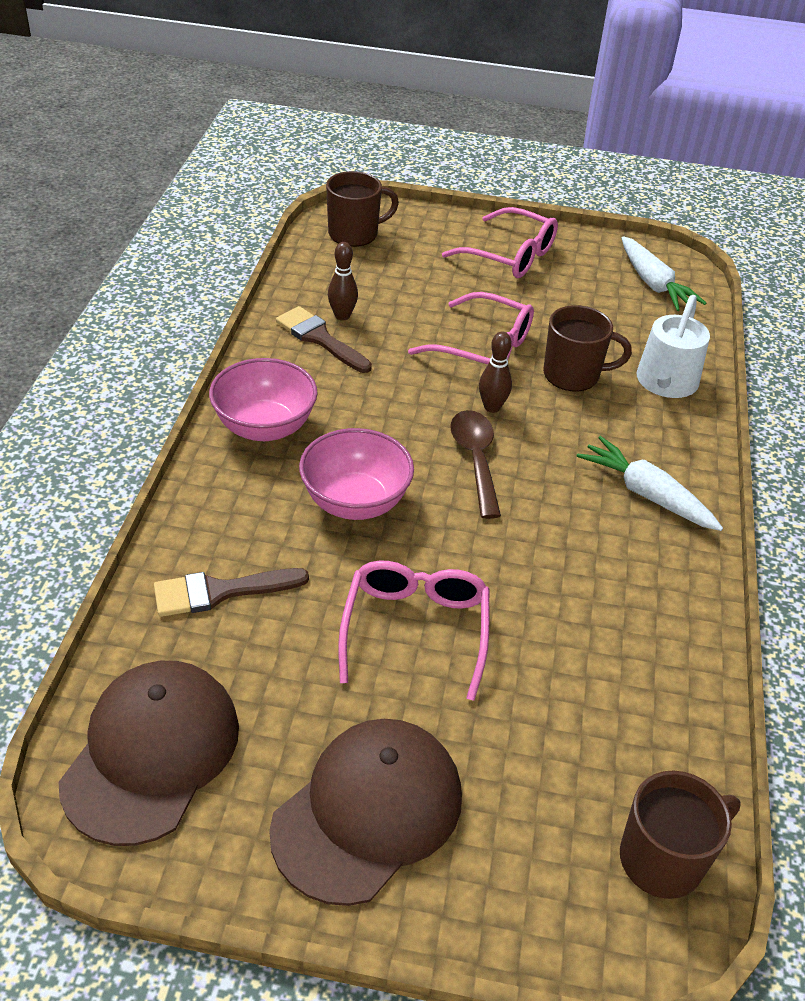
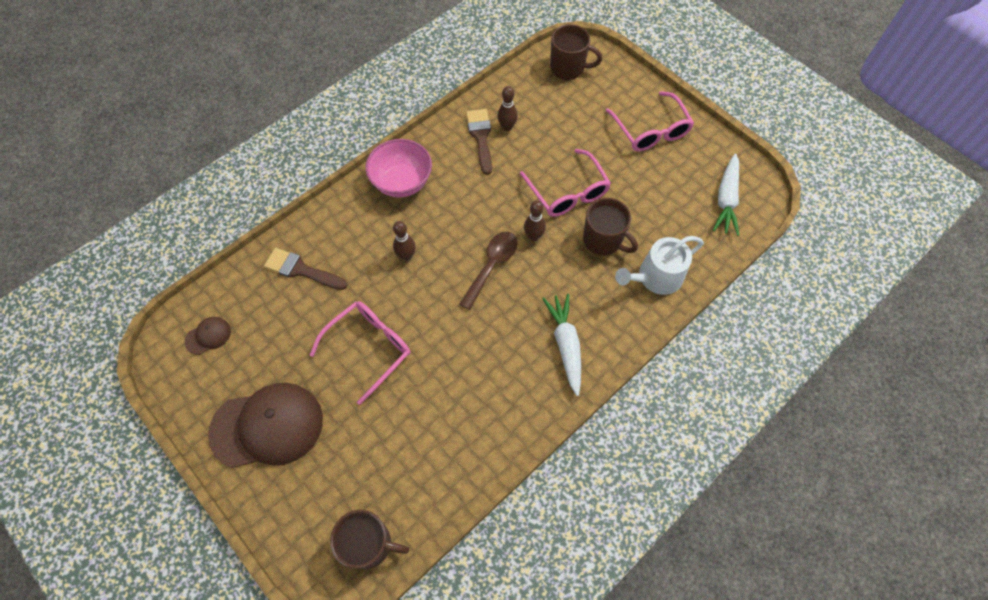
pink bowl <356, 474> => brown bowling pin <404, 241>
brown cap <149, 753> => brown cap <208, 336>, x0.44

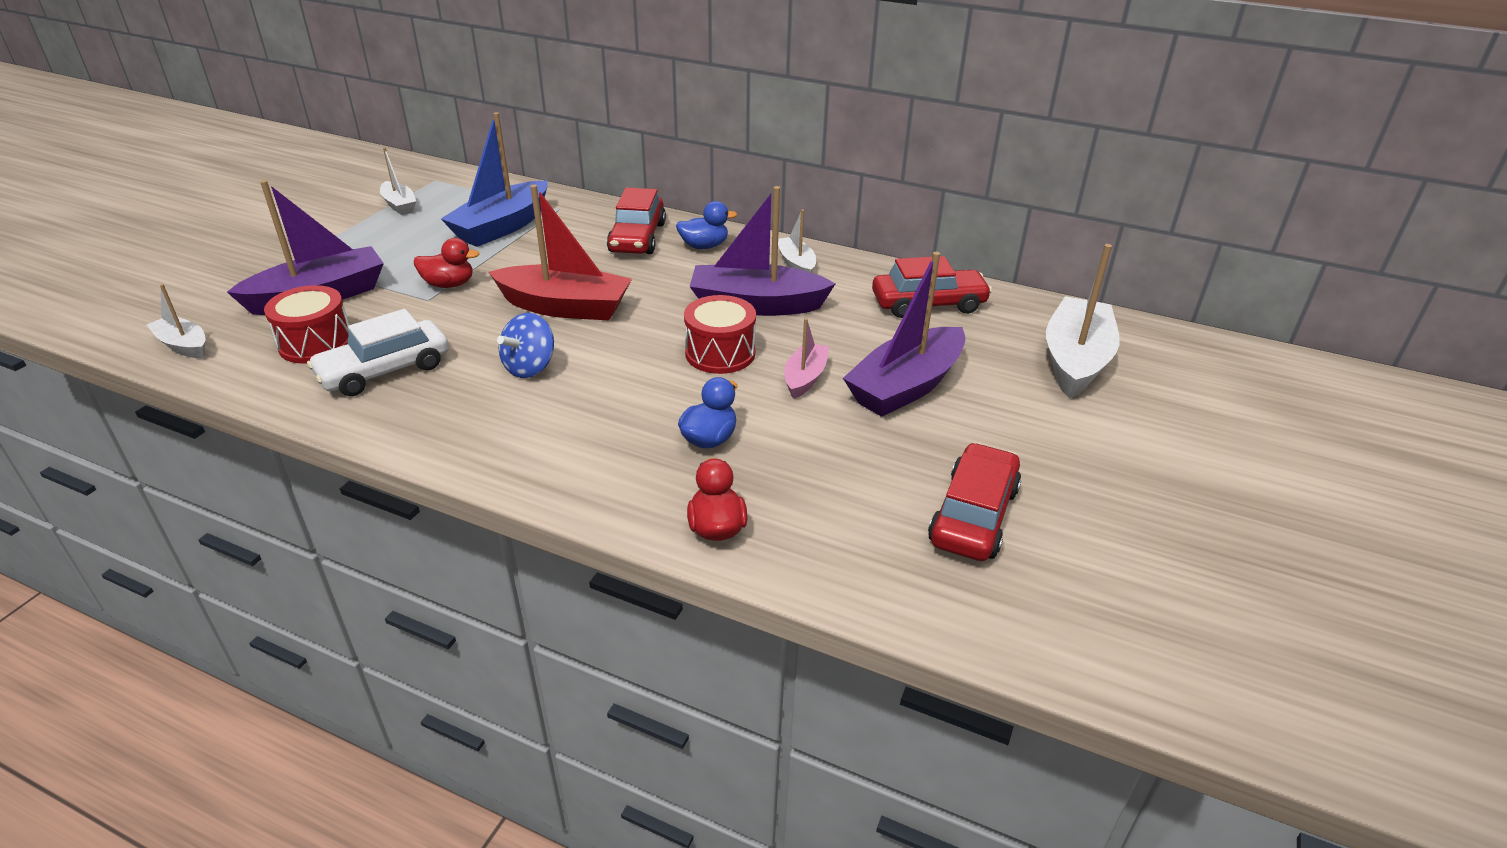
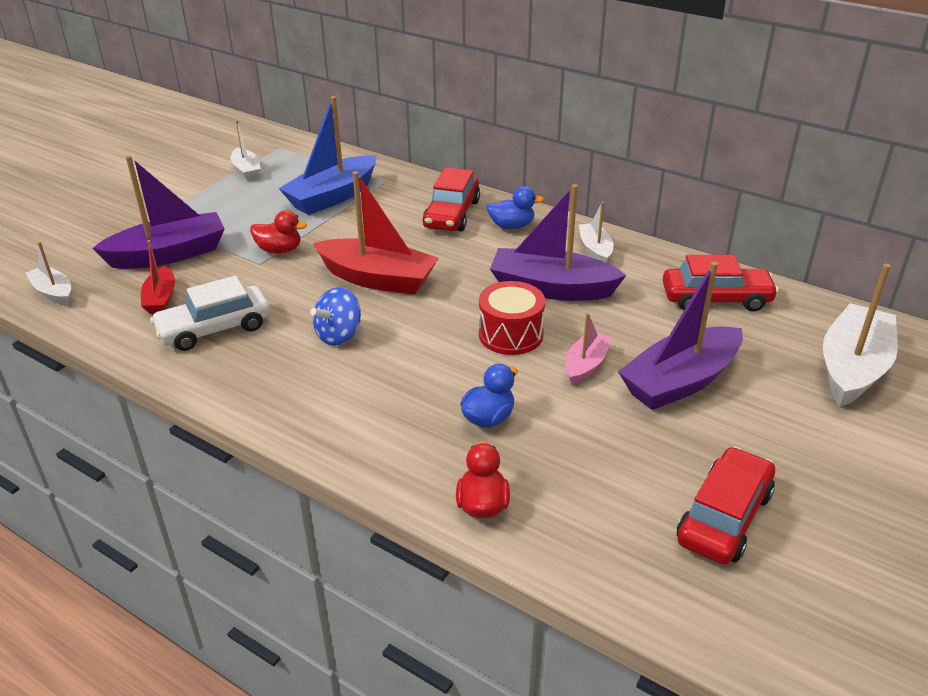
red drum <306, 324> => red boat <158, 277>

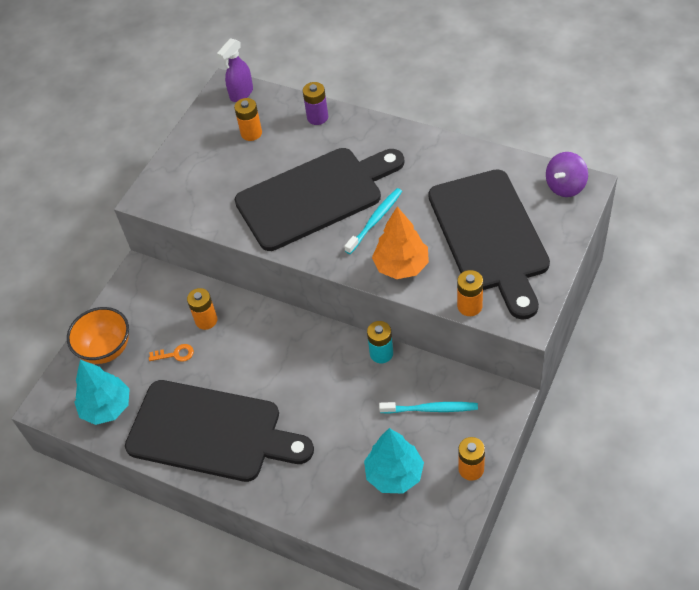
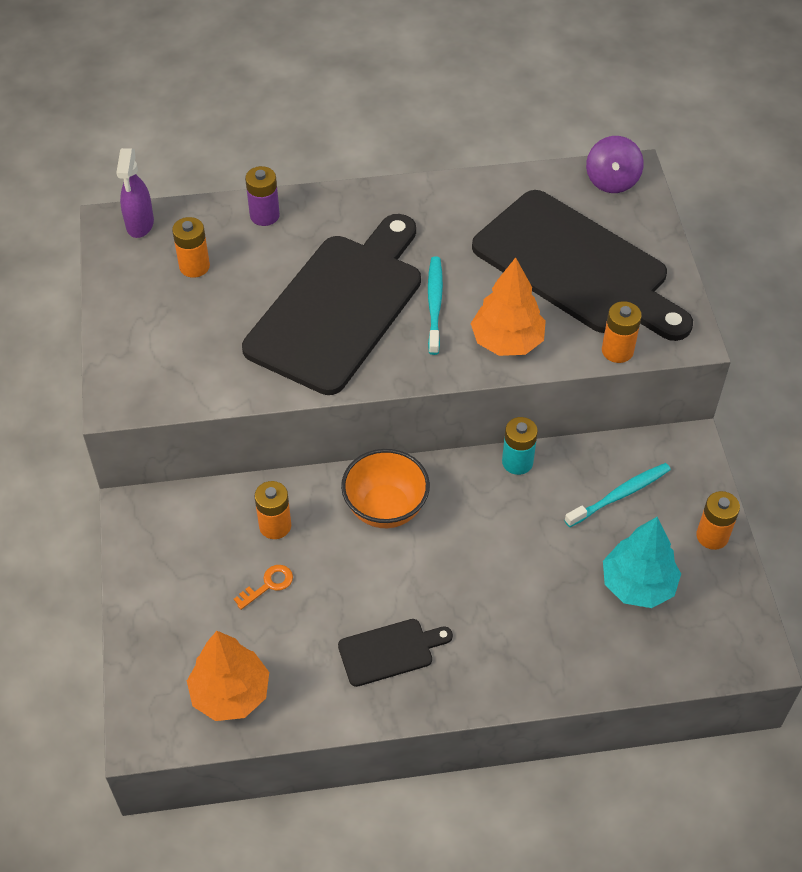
orange bowl <98, 335> => orange bowl <385, 488>, relocated
turquoise tree <102, 392> => orange tree <228, 676>
black cutting board <219, 431> => black cutting board <395, 653>, x0.44

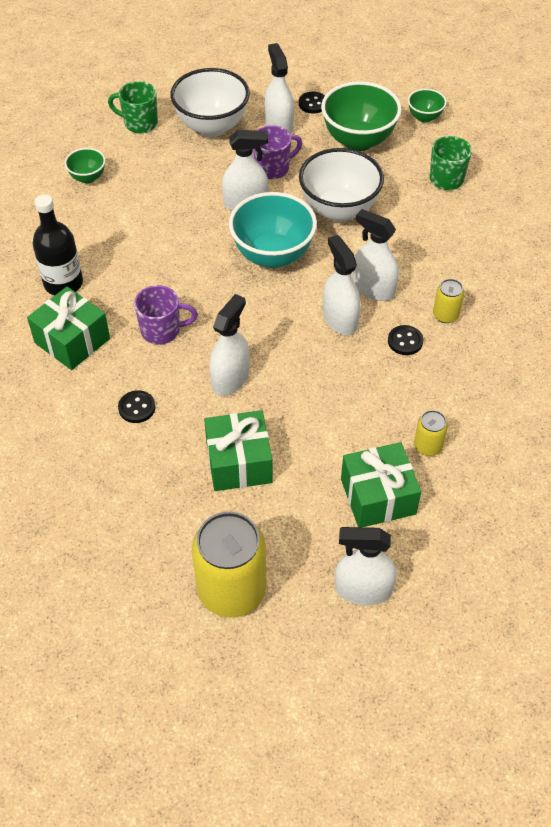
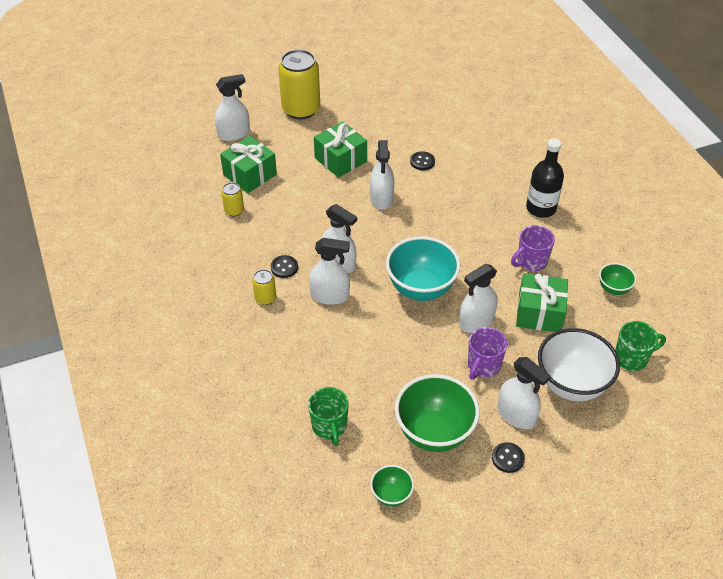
white bowl <341, 185> => nothing
green gift <68, 328> => green gift <542, 302>, relocated
purple mug <166, 315> => purple mug <533, 248>, relocated

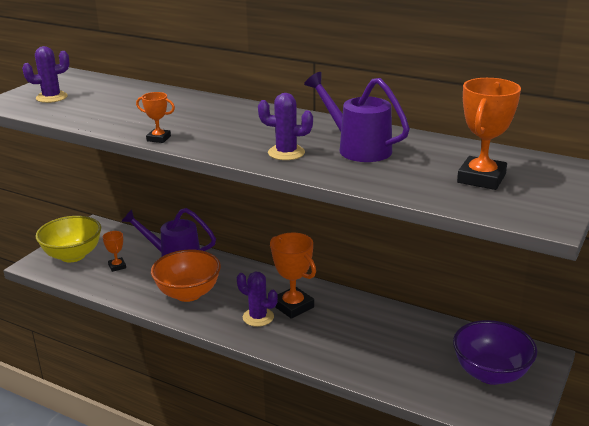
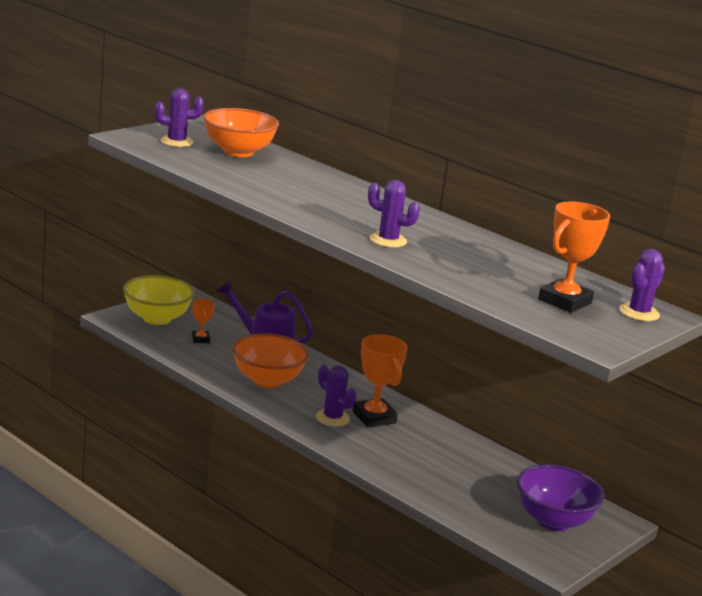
orange trophy <155, 117> => nothing
purple watering can <357, 117> => nothing
nothing => orange bowl <241, 132>
nothing => purple cactus <642, 285>

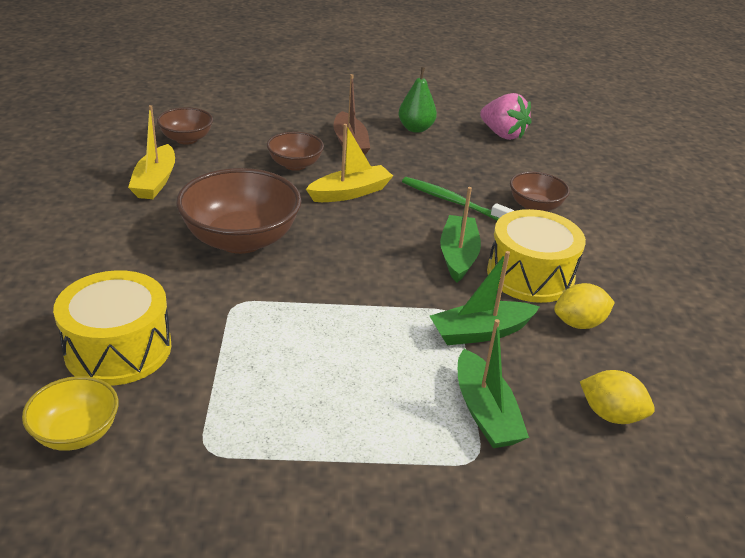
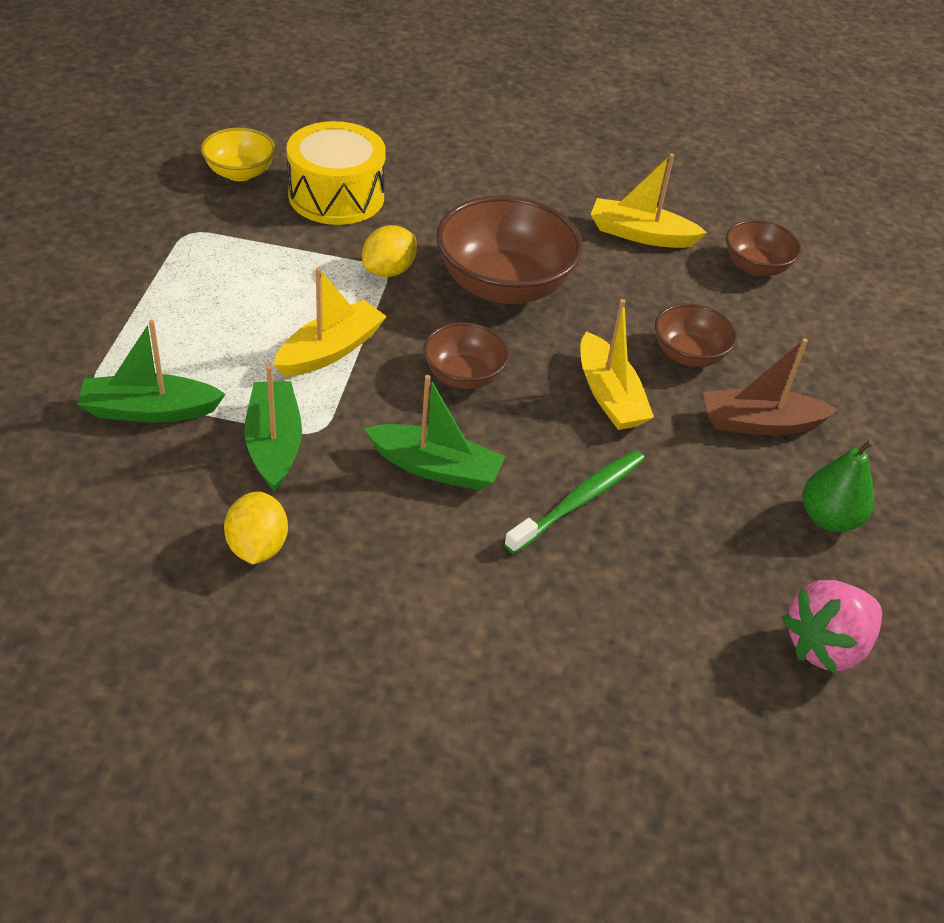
yellow drum <536, 256> => nothing
nothing => yellow boat <330, 322>
brown bowl <540, 191> => brown bowl <466, 355>, relocated
yellow lemon <617, 397> => yellow lemon <389, 251>, relocated

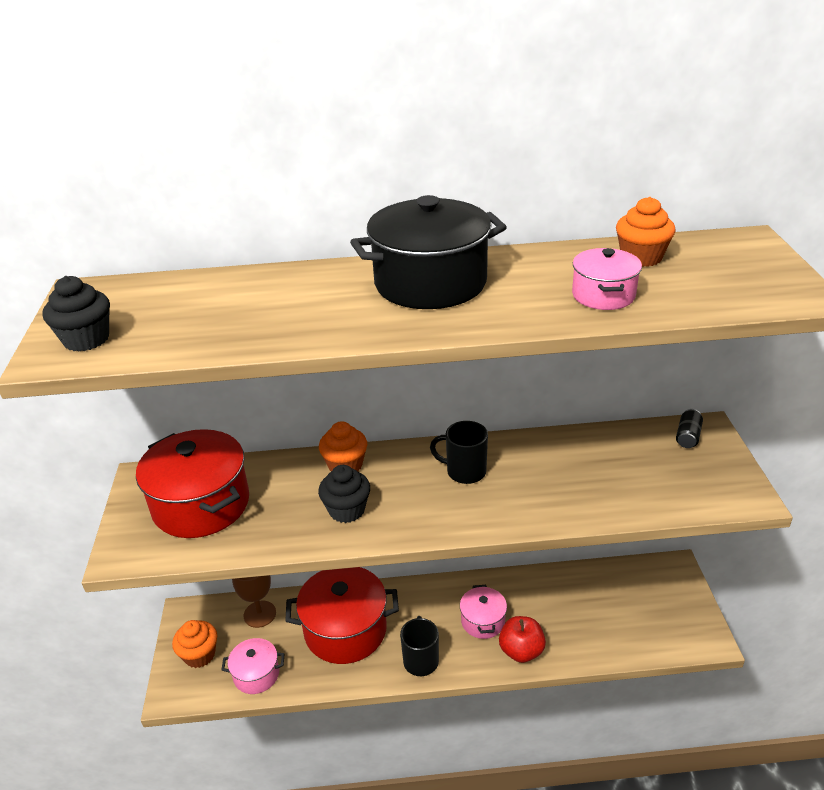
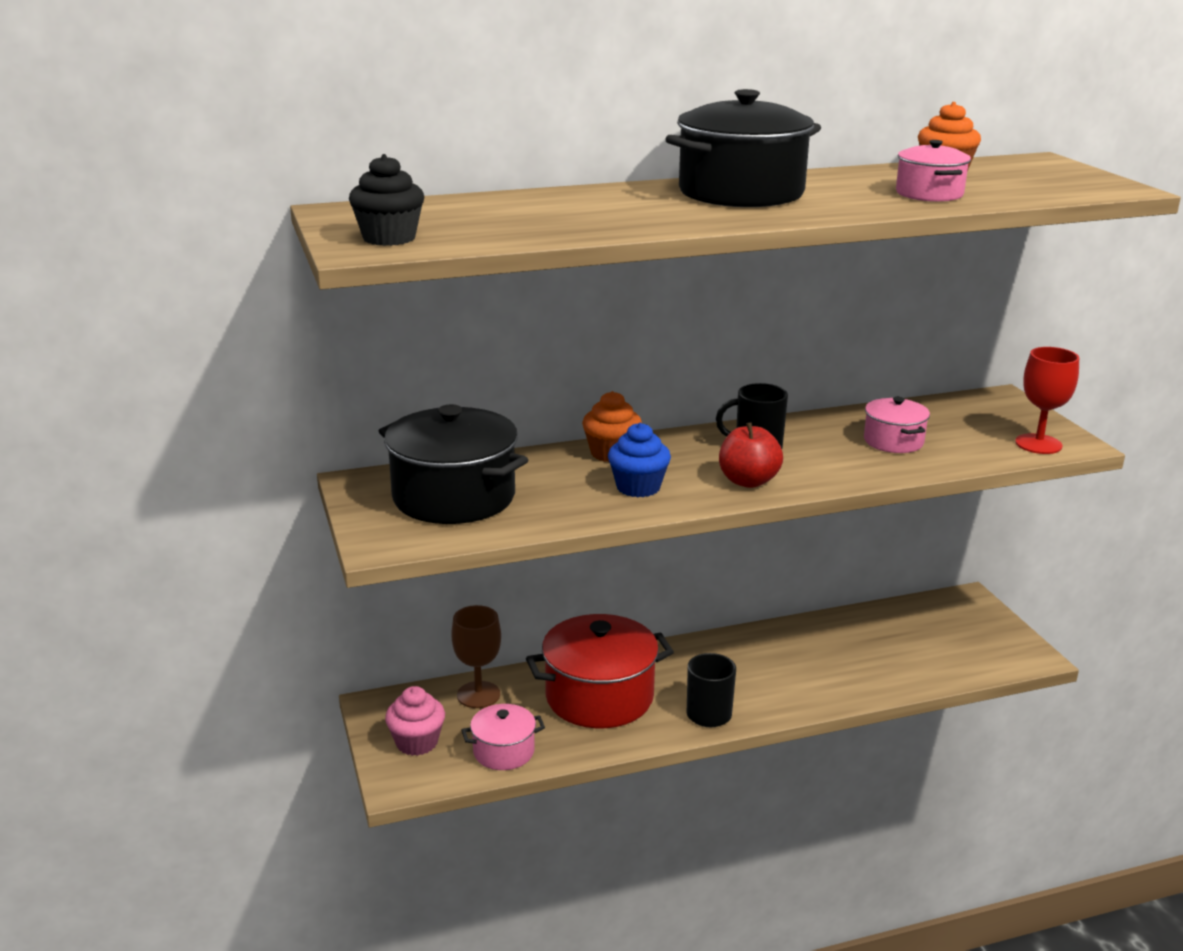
black can <689, 428> => nothing
nothing => red goblet <1047, 400>
pink pot <483, 612> => pink pot <897, 425>, relocated
red apple <522, 639> => red apple <751, 455>, relocated
red pot <192, 483> => black pot <453, 464>
orange cupcake <194, 644> => pink cupcake <415, 721>
black cupcake <344, 494> => blue cupcake <639, 460>

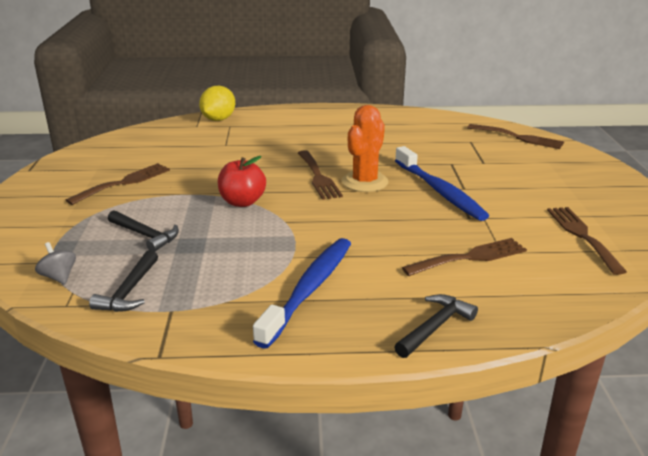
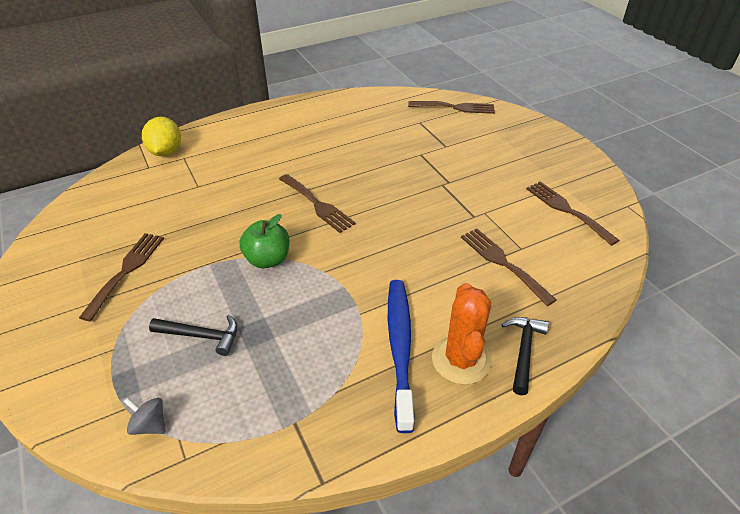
black hammer <123, 281> => nothing
blue toothbrush <442, 183> => nothing
orange cactus <365, 148> => orange cactus <461, 334>, relocated
red apple <242, 181> => green apple <265, 241>
brown fork <464, 257> => brown fork <508, 267>, 75 degrees counterclockwise

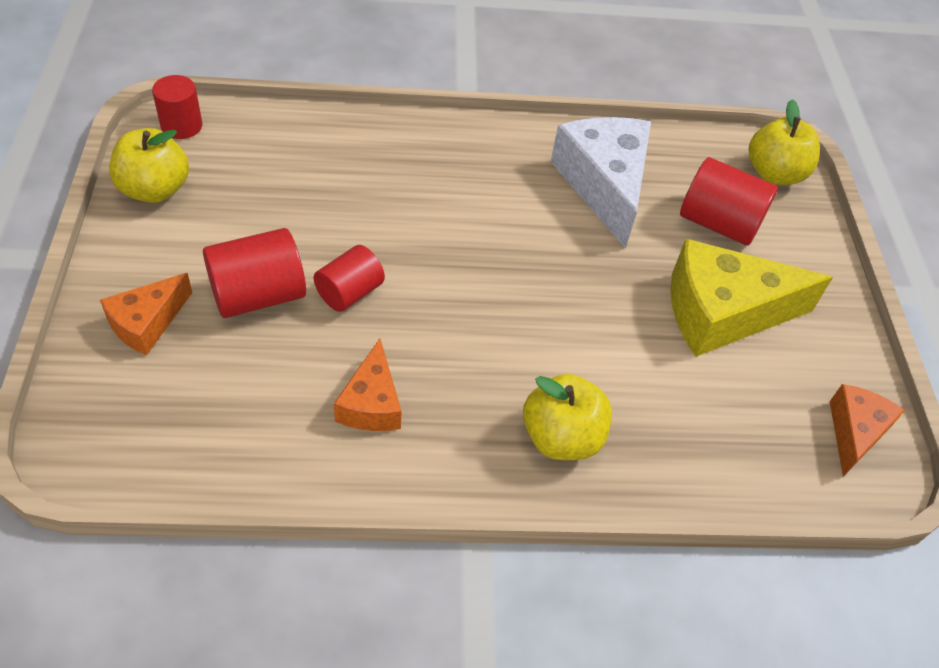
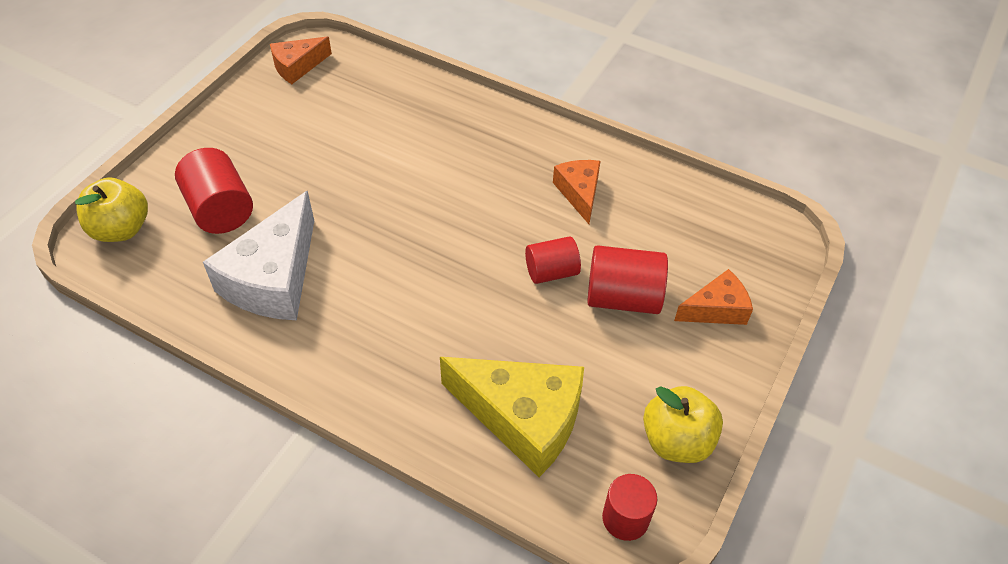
yellow apple <567, 417> => nothing
yellow cheese <751, 298> => yellow cheese <512, 417>, relocated
orange cheese <368, 384> => orange cheese <576, 192>, 45 degrees counterclockwise

